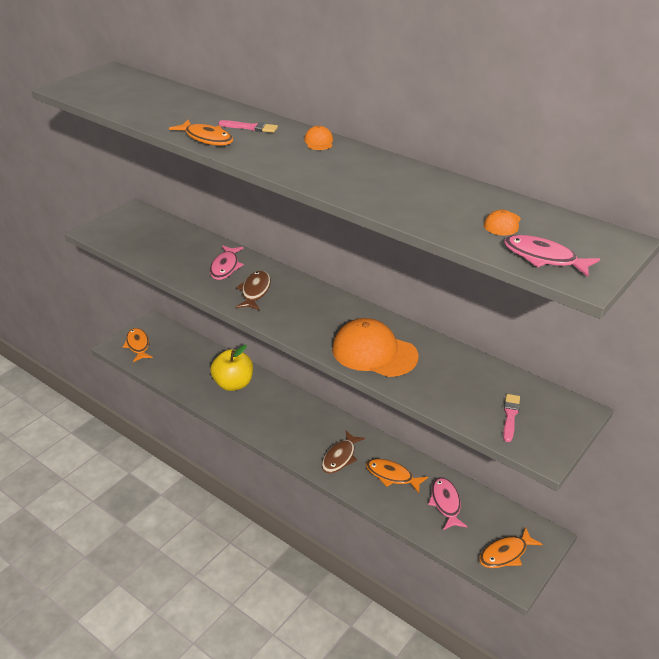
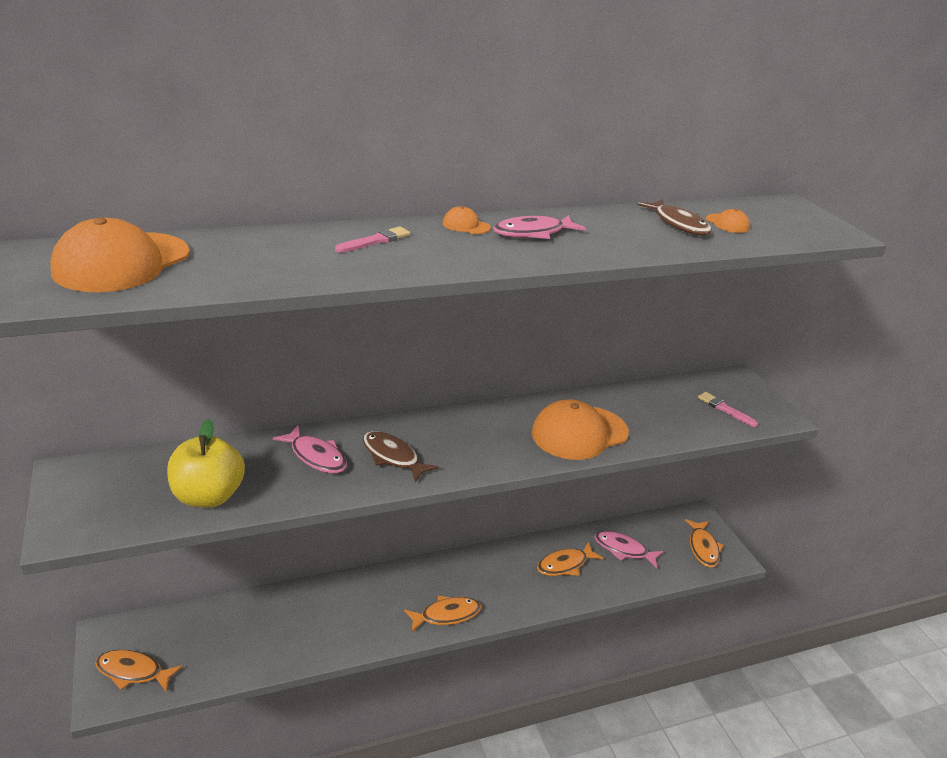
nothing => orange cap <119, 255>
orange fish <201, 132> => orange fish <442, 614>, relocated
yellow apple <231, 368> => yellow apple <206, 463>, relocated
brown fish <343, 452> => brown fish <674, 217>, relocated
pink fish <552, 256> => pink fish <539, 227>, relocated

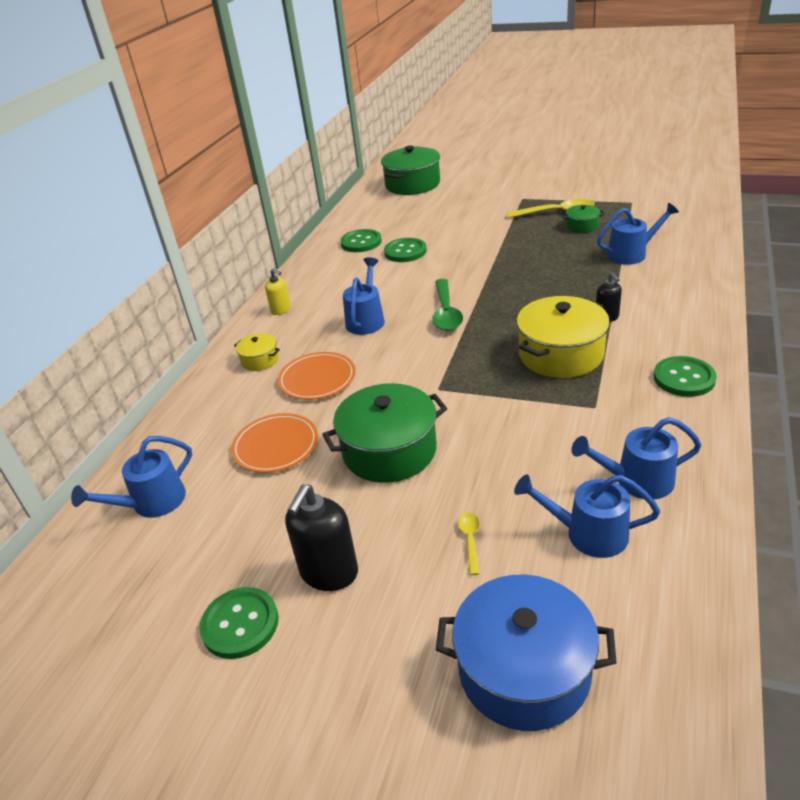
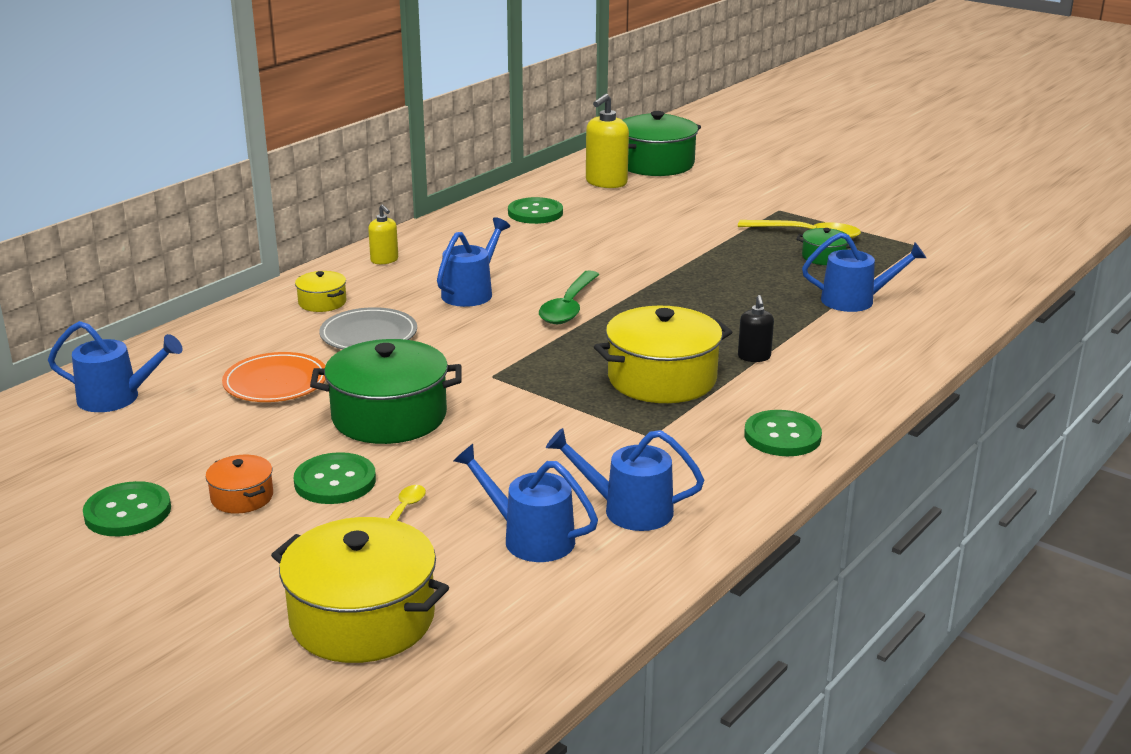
nothing => yellow soap dispenser <607, 141>
green button <405, 250> => green button <335, 478>, relocated
black soap dispenser <321, 537> => orange pot <239, 484>
orange plate <316, 376> => grey plate <368, 328>
blue pot <526, 652> => yellow pot <360, 590>
blue watering can <131, 477> => blue watering can <115, 366>, 150 degrees counterclockwise

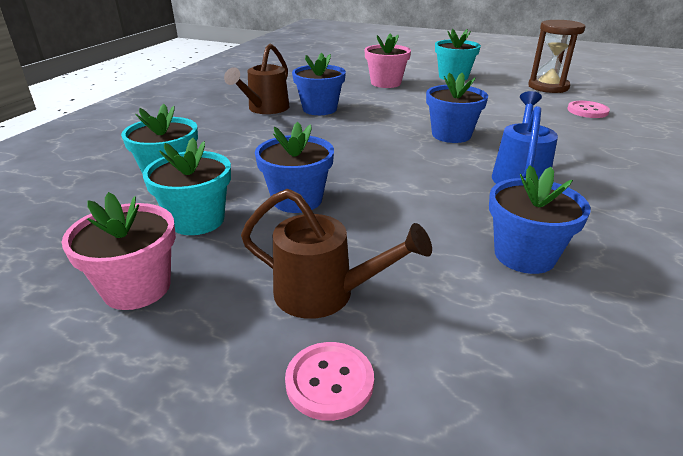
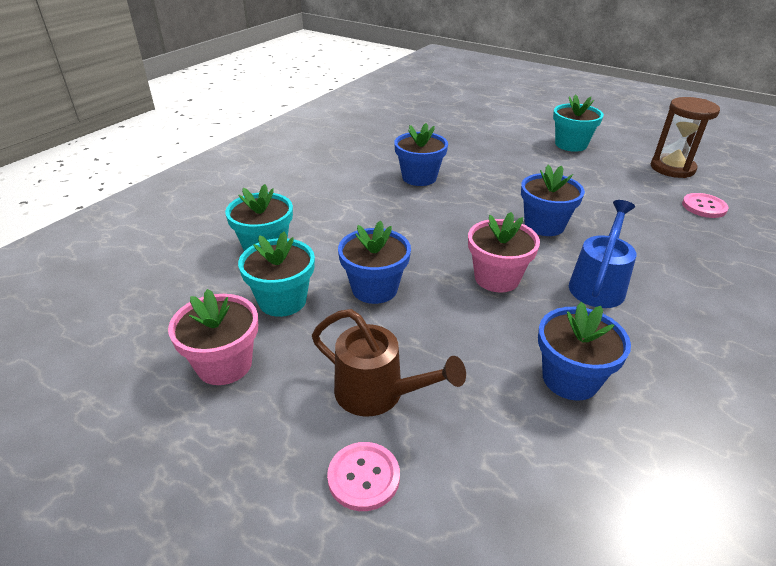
brown watering can <257, 79> => nothing
pink flower pot <387, 60> => pink flower pot <504, 252>, relocated

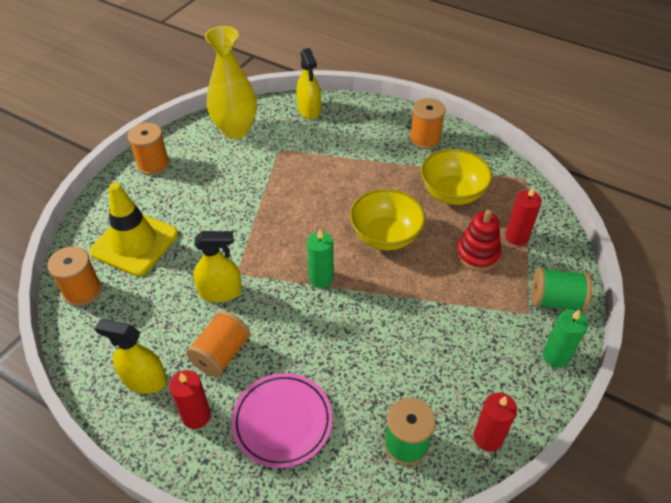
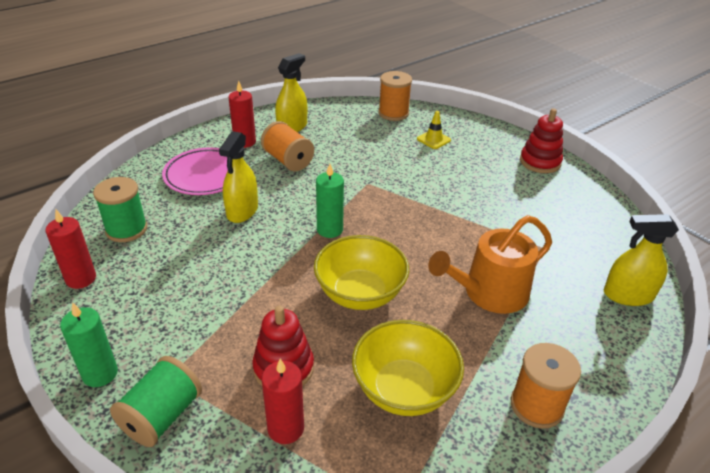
yellow vase <231, 82> => nothing
nothing => orange watering can <490, 264>
yellow spray bottle <217, 266> => yellow spray bottle <238, 177>, relocated
orange spool <149, 149> => red stacking toy <541, 140>
yellow traffic cone <133, 229> => yellow traffic cone <434, 130>, x0.43

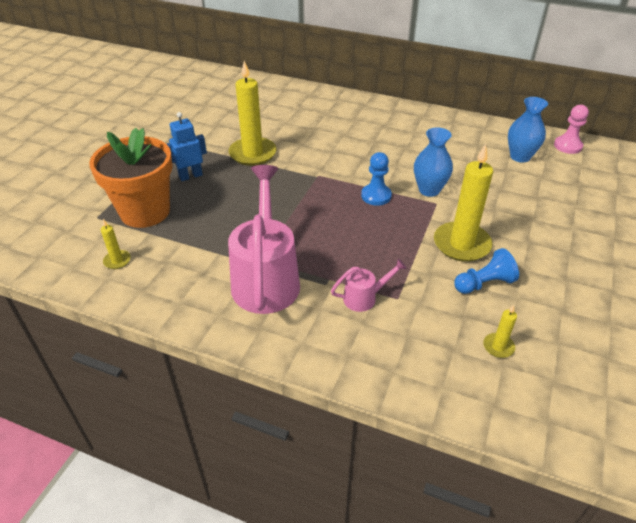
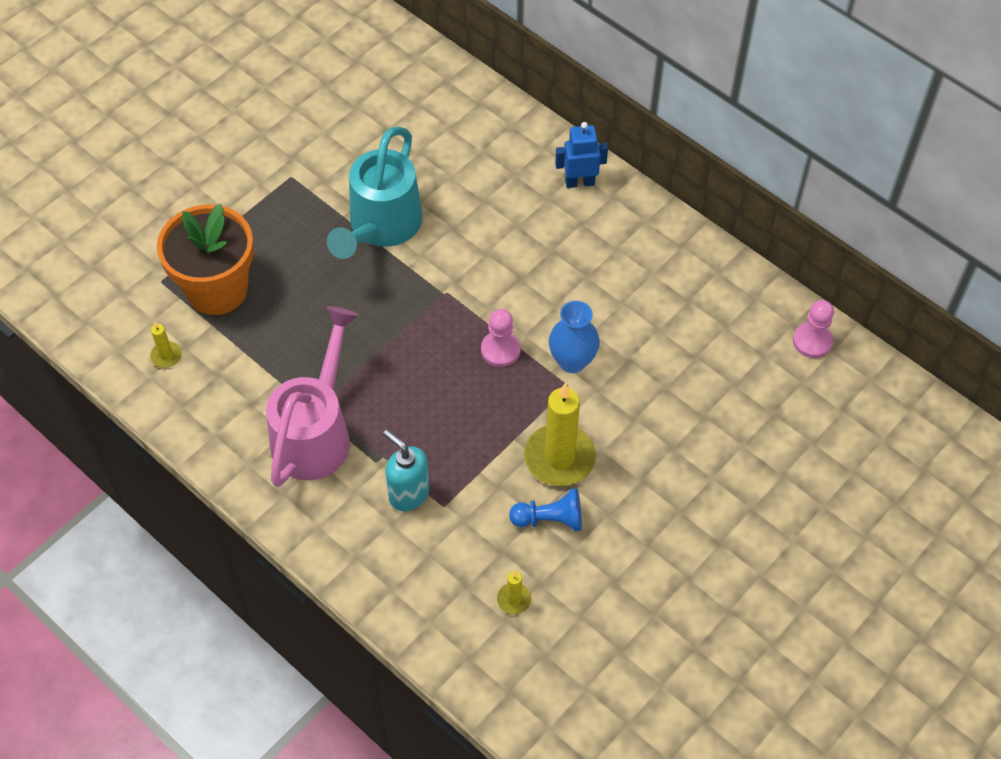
blue vase <528, 130> => nothing
blue robot <187, 146> => blue robot <581, 155>, relocated
yellow candle <252, 113> => turquoise watering can <375, 192>
pink watering can <369, 285> => turquoise soap dispenser <406, 470>
blue pawn <376, 179> => pink pawn <501, 338>

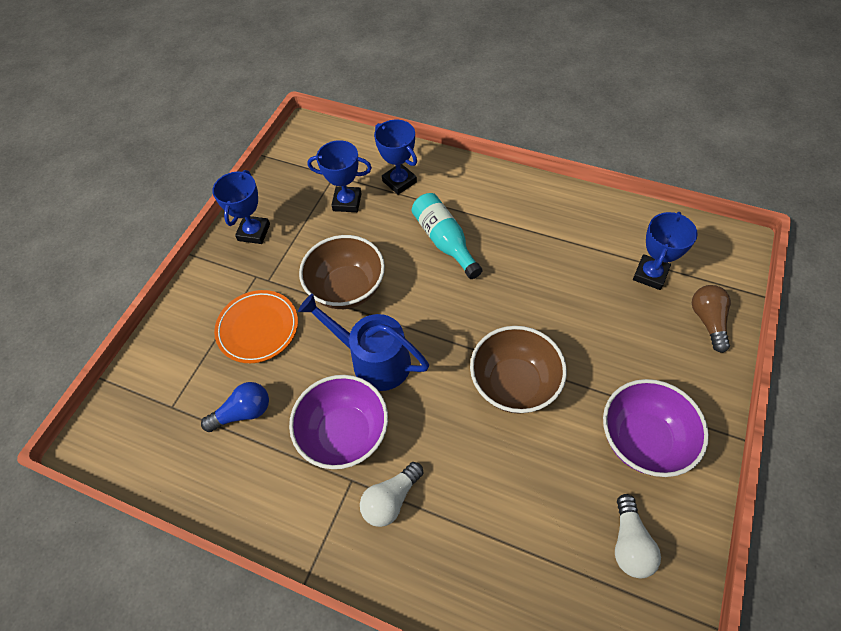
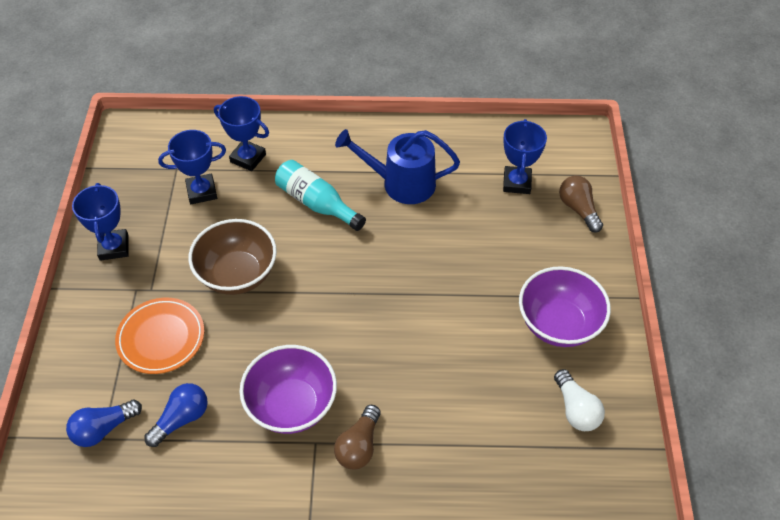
brown bowl <518, 370> => nothing
nothing => blue light bulb <104, 423>
blue watering can <363, 342> => blue watering can <397, 166>, relocated
white light bulb <391, 494> => brown light bulb <357, 437>

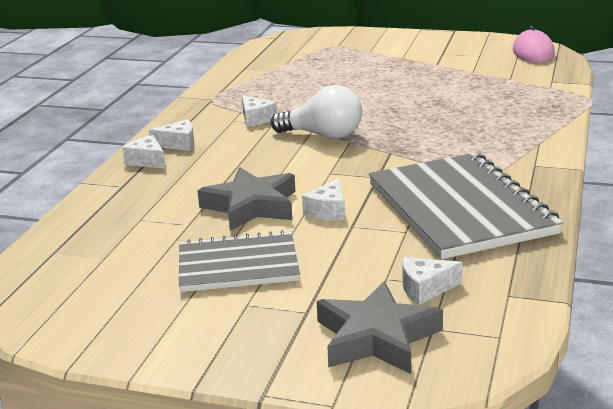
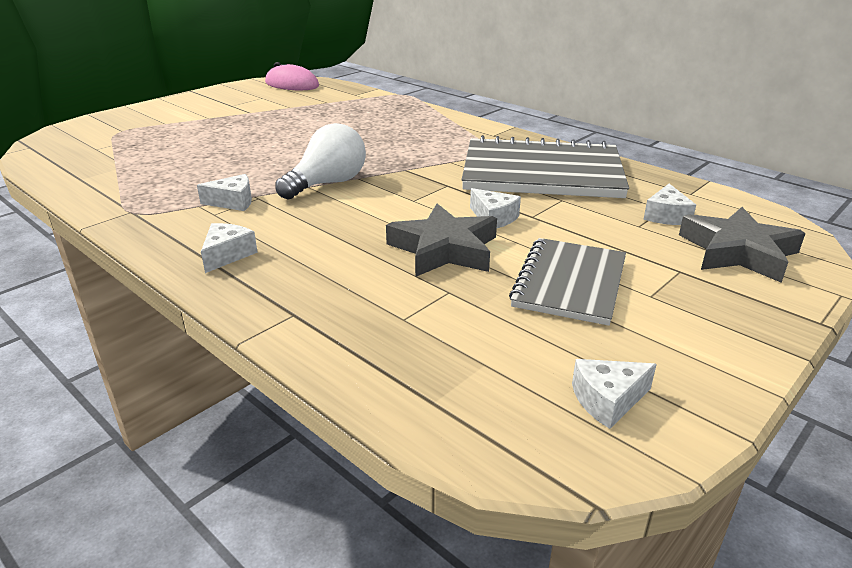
white cheese <144, 152> => white cheese <614, 394>, relocated

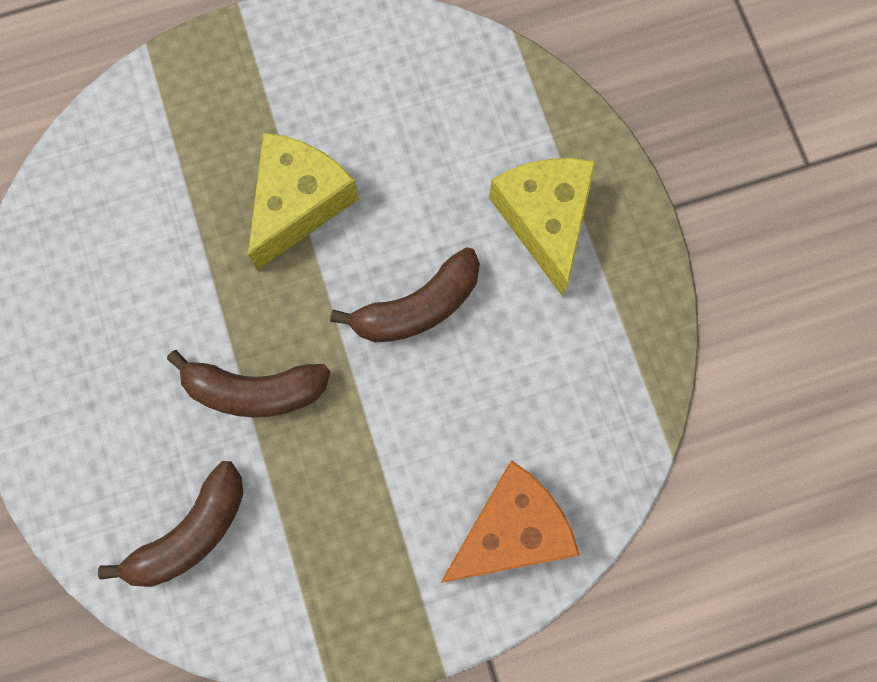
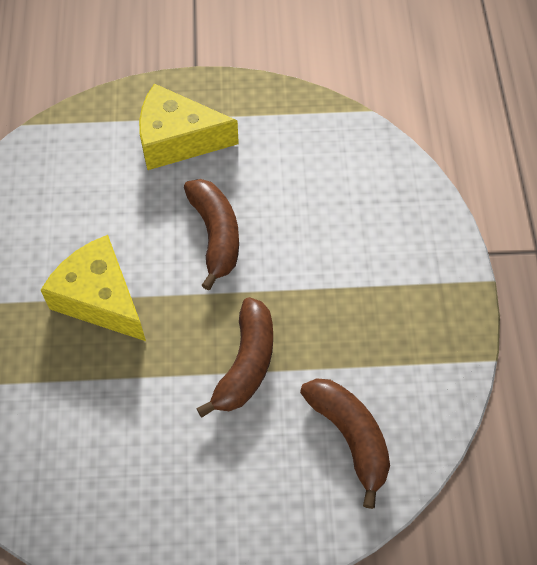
orange cheese <510, 521> => nothing

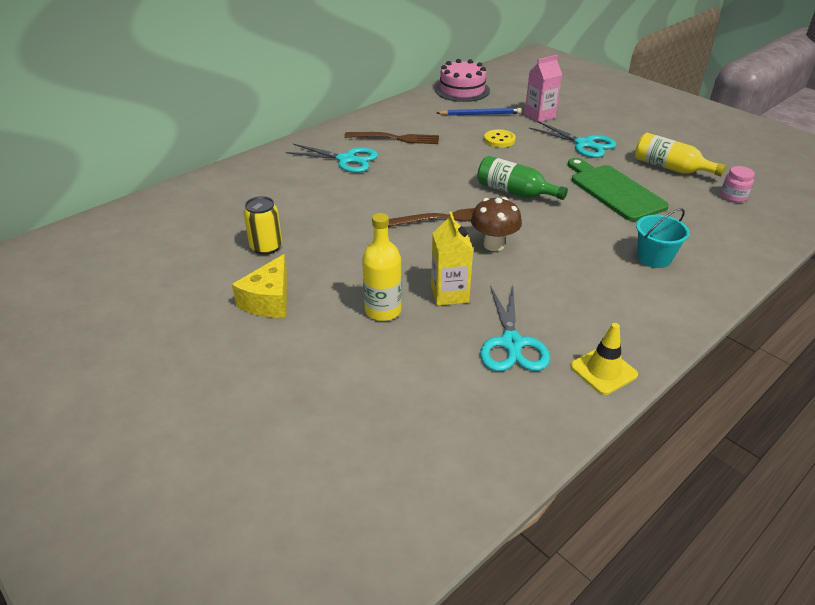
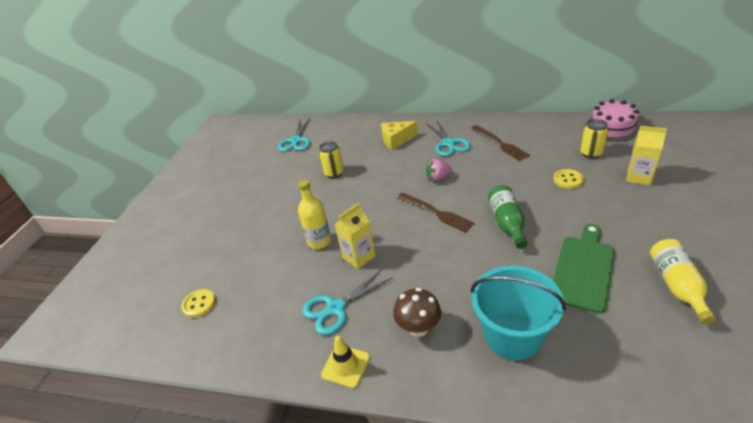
pink jar <738, 184> => nothing
nothing => yellow button <198, 303>
nothing => pink strawberry <439, 170>
yellow cheese <260, 286> => yellow cheese <399, 135>, relocated
brown mushroom <496, 224> => brown mushroom <417, 312>, relocated
turquoise scissors <572, 139> => turquoise scissors <294, 134>, relocated
blue pencil <479, 112> => yellow can <594, 138>
pink carton <543, 88> => yellow carton <646, 155>
turquoise bucket <663, 238> => turquoise bucket <518, 313>, x1.76

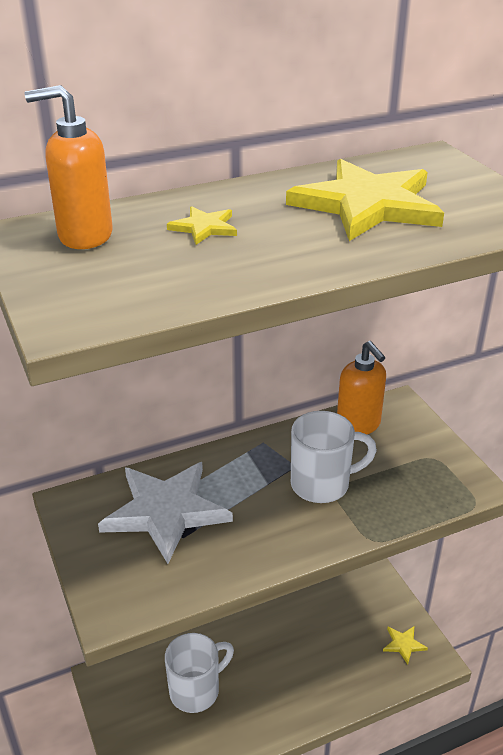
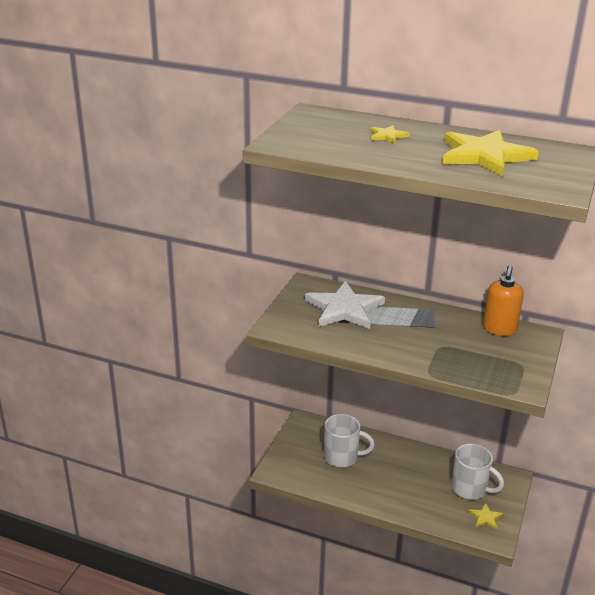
orange soap dispenser <69, 167> => nothing
white mug <334, 457> => white mug <477, 472>, relocated

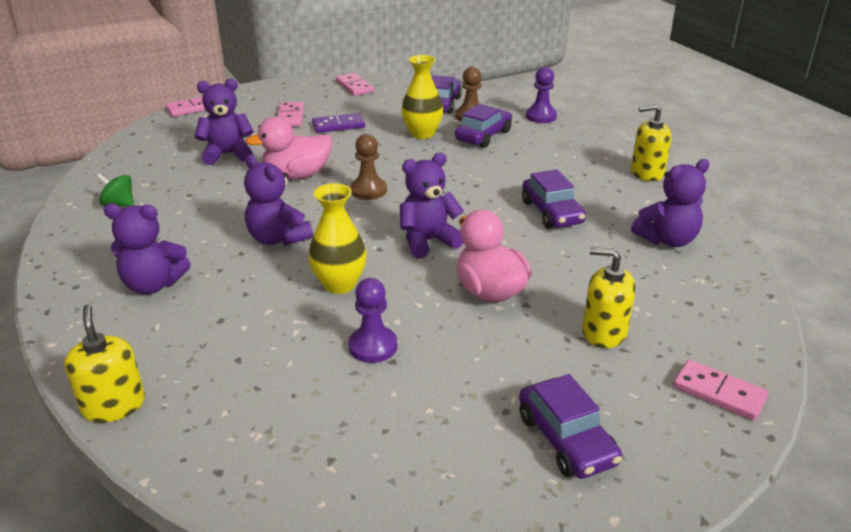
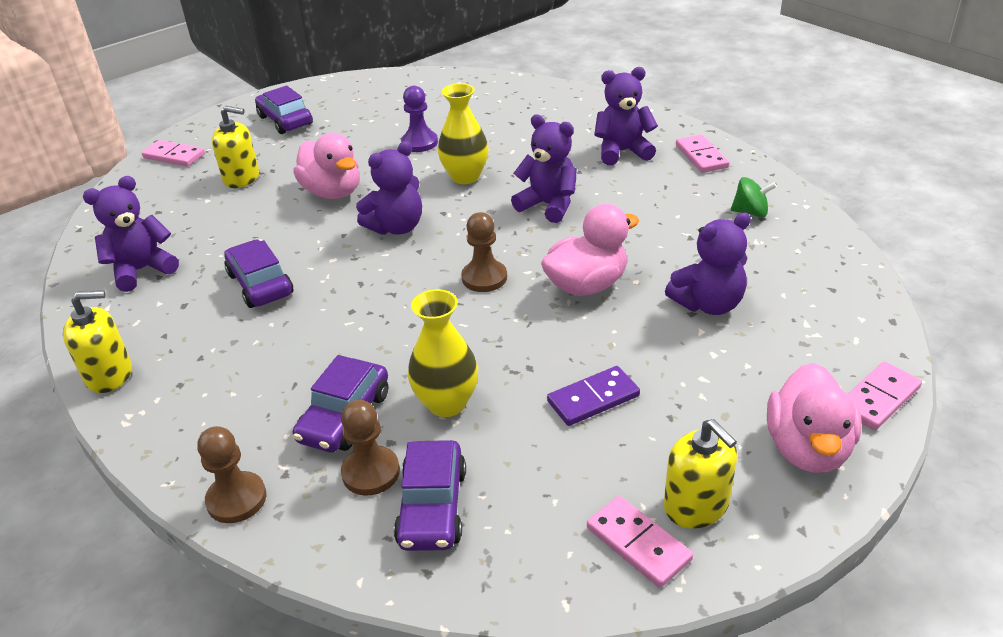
nothing => pink duck <814, 418>
yellow soap dispenser <104, 363> => yellow soap dispenser <700, 473>, relocated
pink domino <290, 114> => pink domino <702, 153>, relocated
purple pawn <541, 95> => brown pawn <232, 474>

